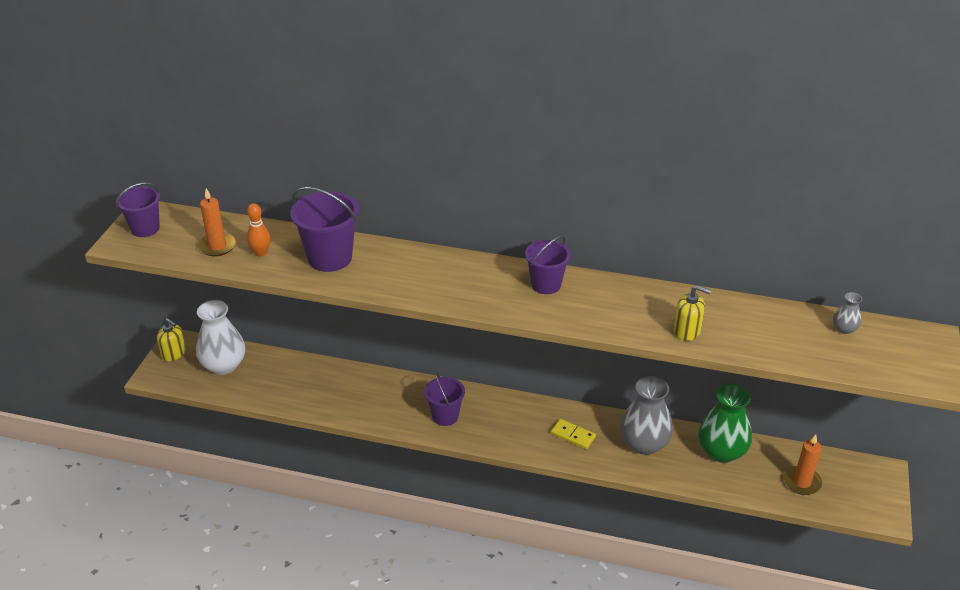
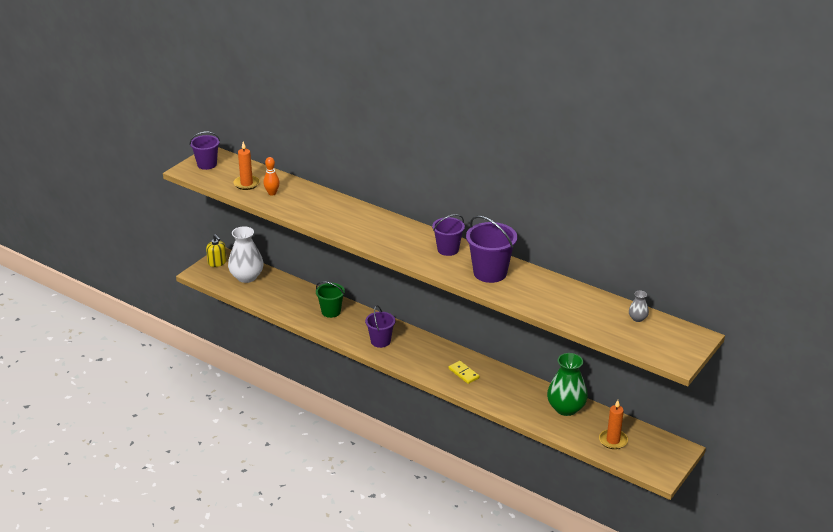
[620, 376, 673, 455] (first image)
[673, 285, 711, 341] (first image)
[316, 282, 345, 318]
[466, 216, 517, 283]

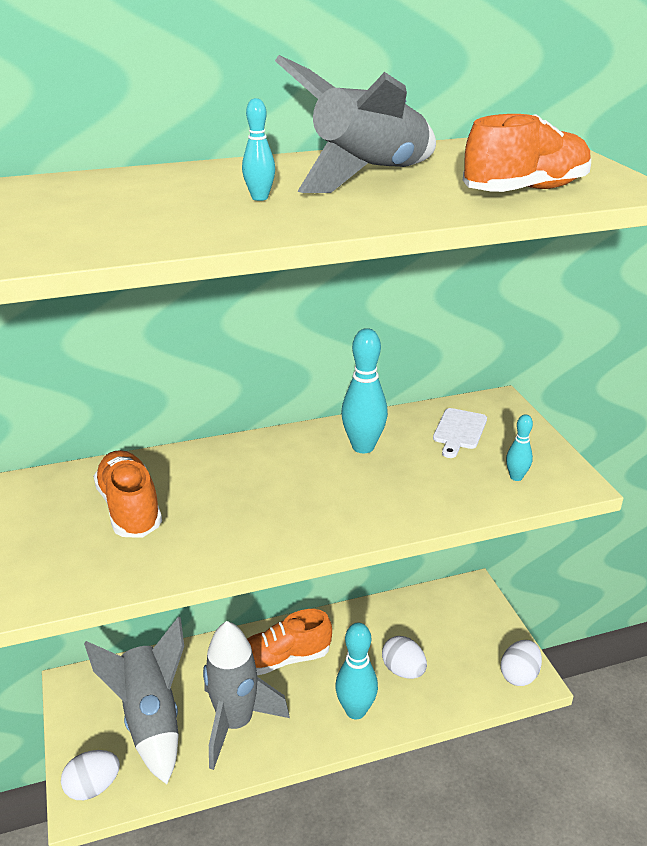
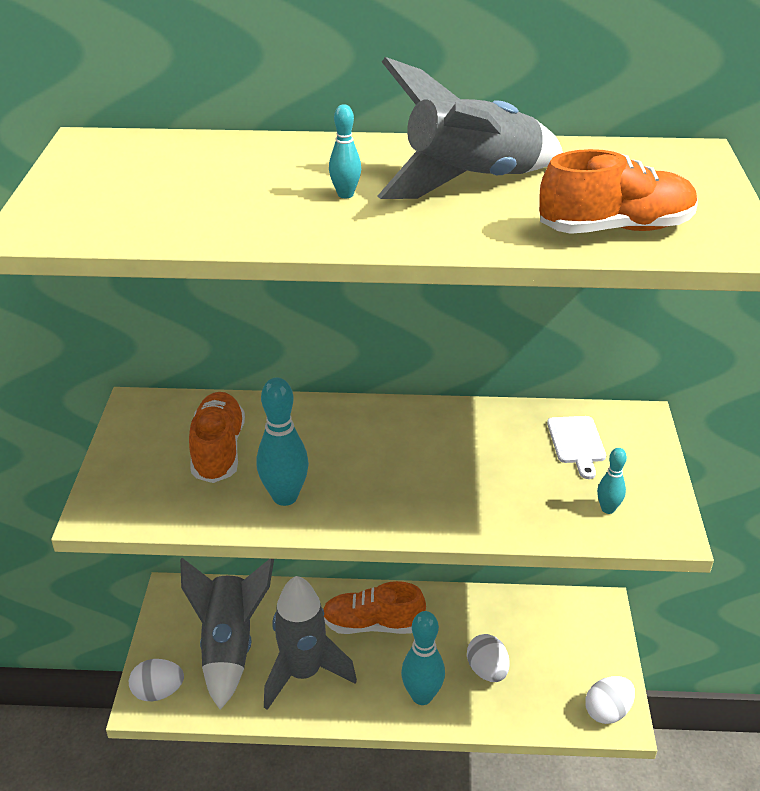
[257, 377, 309, 506]
[547, 416, 606, 479]

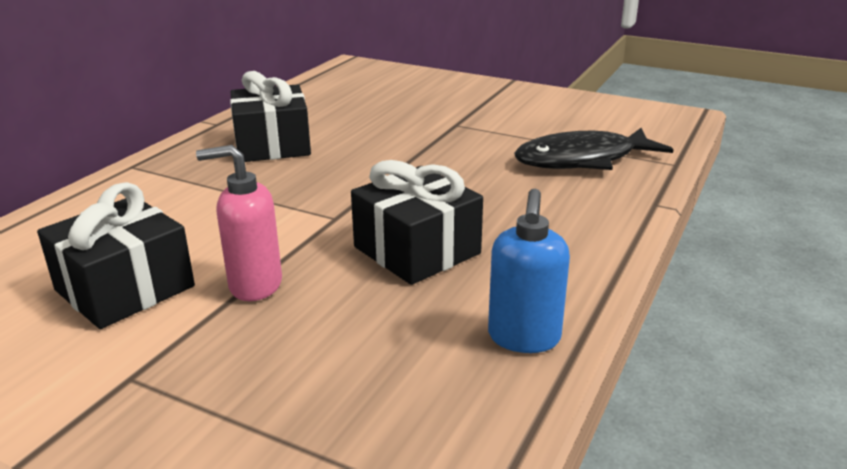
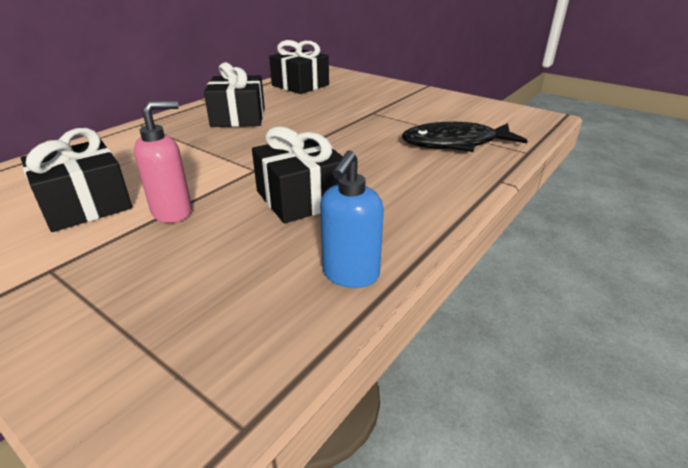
[269, 40, 329, 94]
[134, 101, 192, 223]

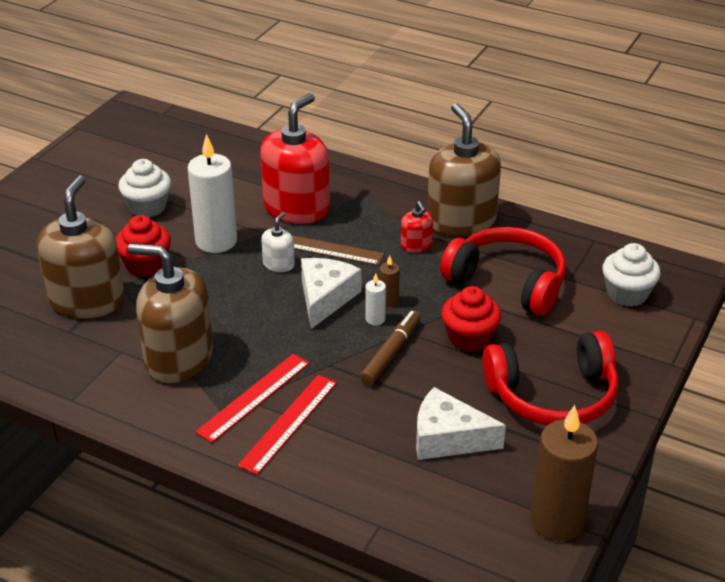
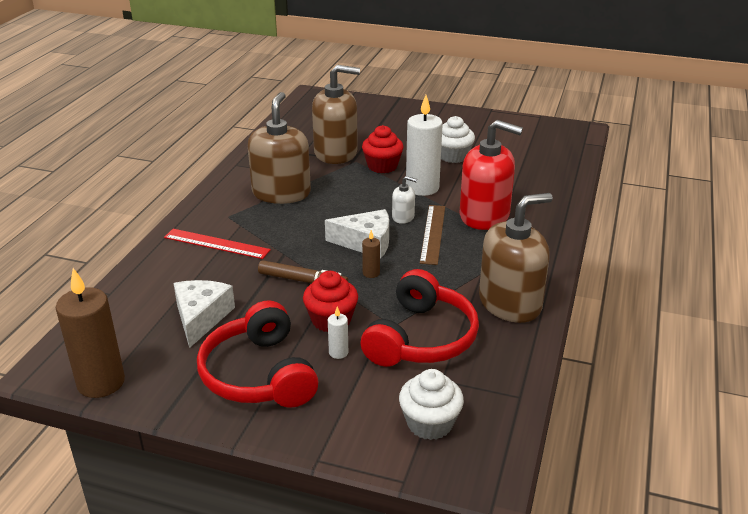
[195, 354, 310, 443] (first image)
[401, 201, 433, 253] (first image)
[328, 307, 348, 359]

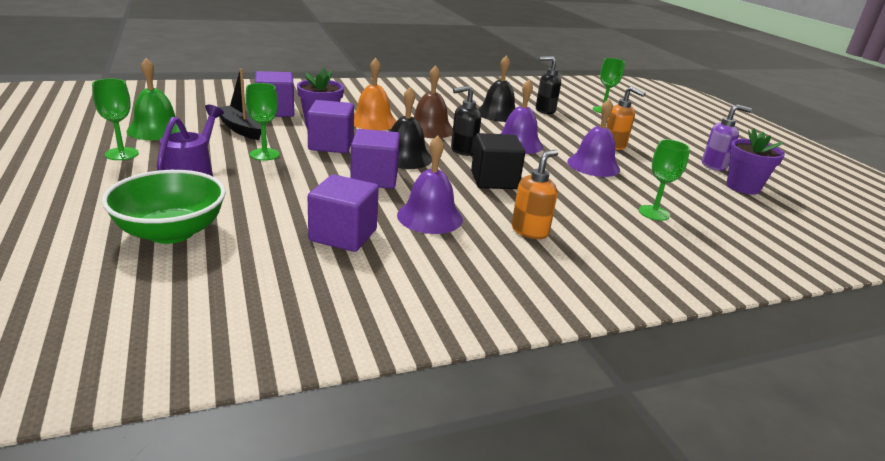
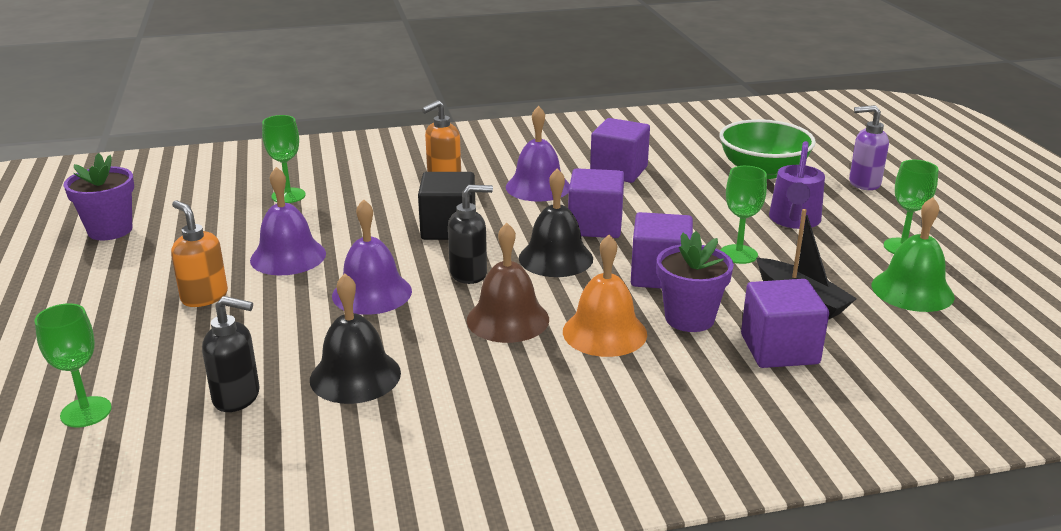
[849, 105, 889, 190]

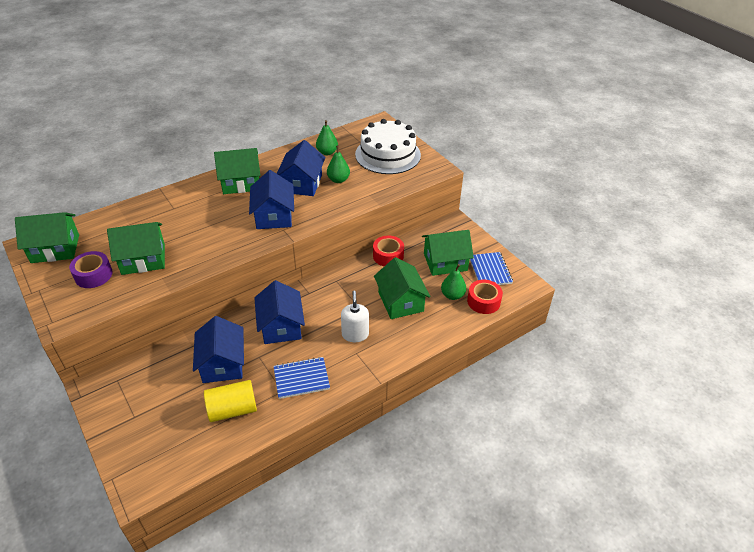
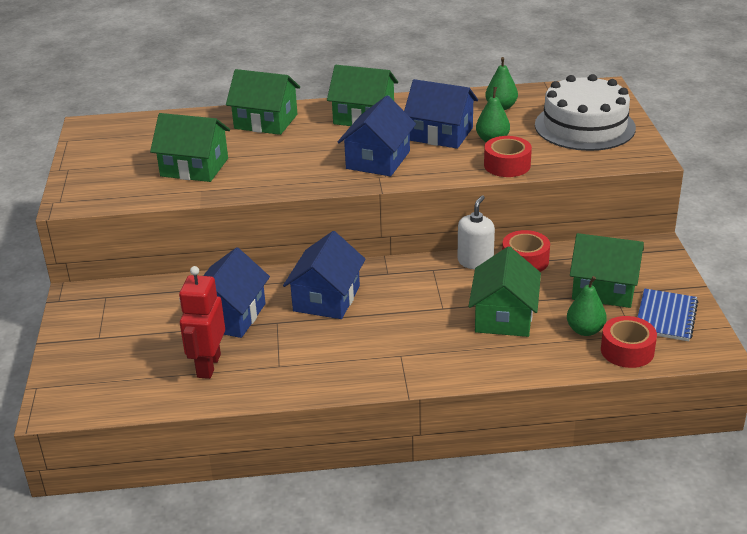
[69, 251, 112, 288] (first image)
[273, 357, 330, 399] (first image)
[484, 136, 532, 177]
[226, 69, 300, 135]
[458, 195, 495, 270]
[179, 266, 225, 379]
[404, 79, 478, 149]

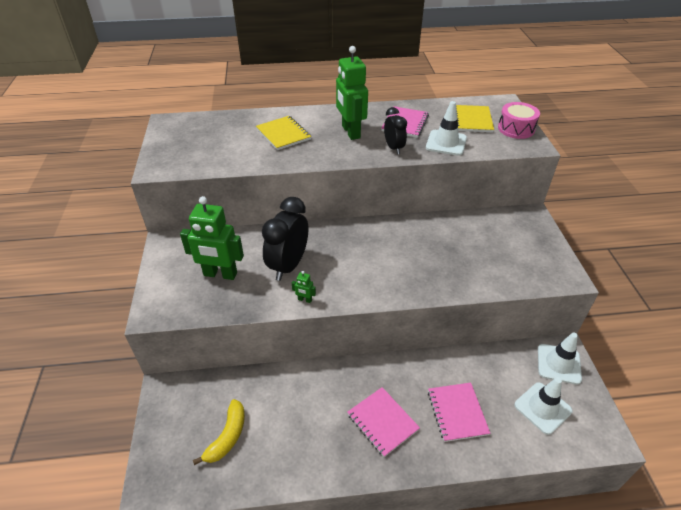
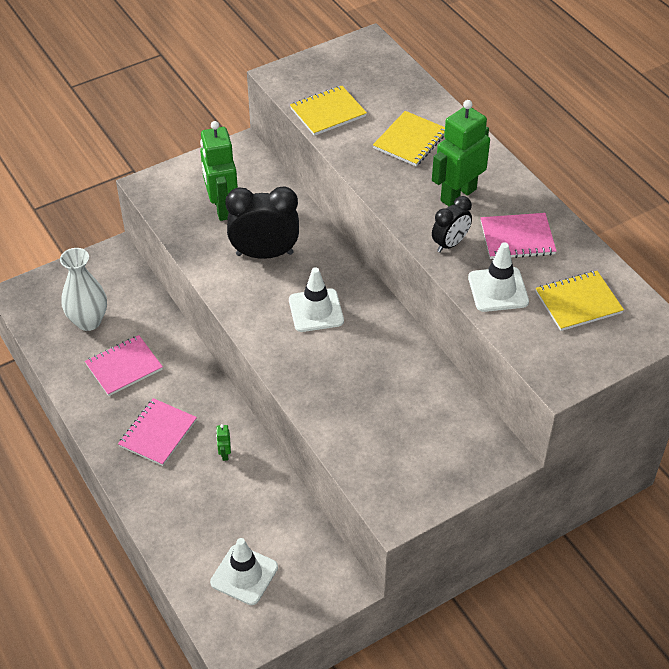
[498, 102, 540, 139] (first image)
[290, 86, 367, 136]
[216, 424, 231, 461]
[85, 335, 163, 396]
[289, 267, 344, 332]
[60, 248, 107, 331]

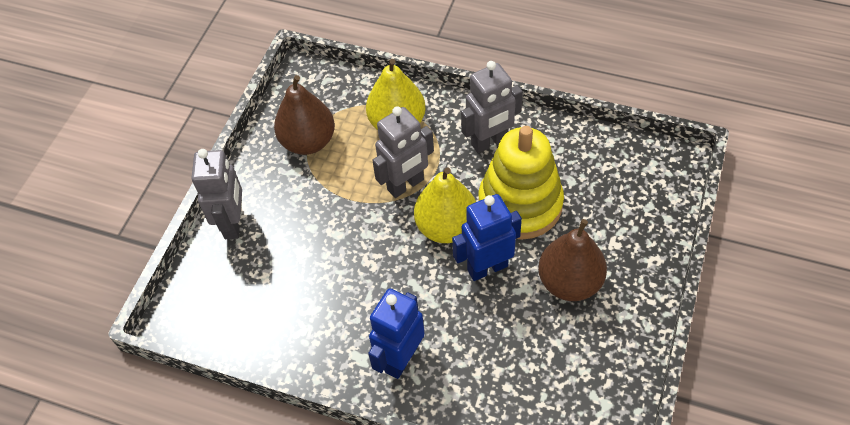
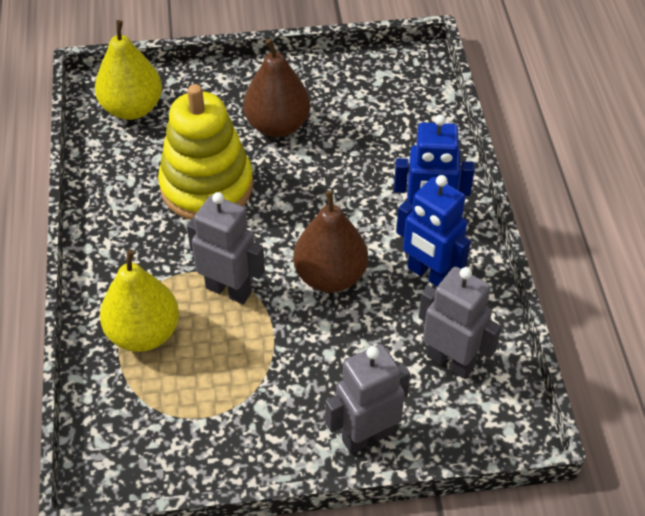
[293, 190, 368, 293]
[95, 20, 162, 120]
[396, 175, 471, 287]
[419, 267, 502, 379]

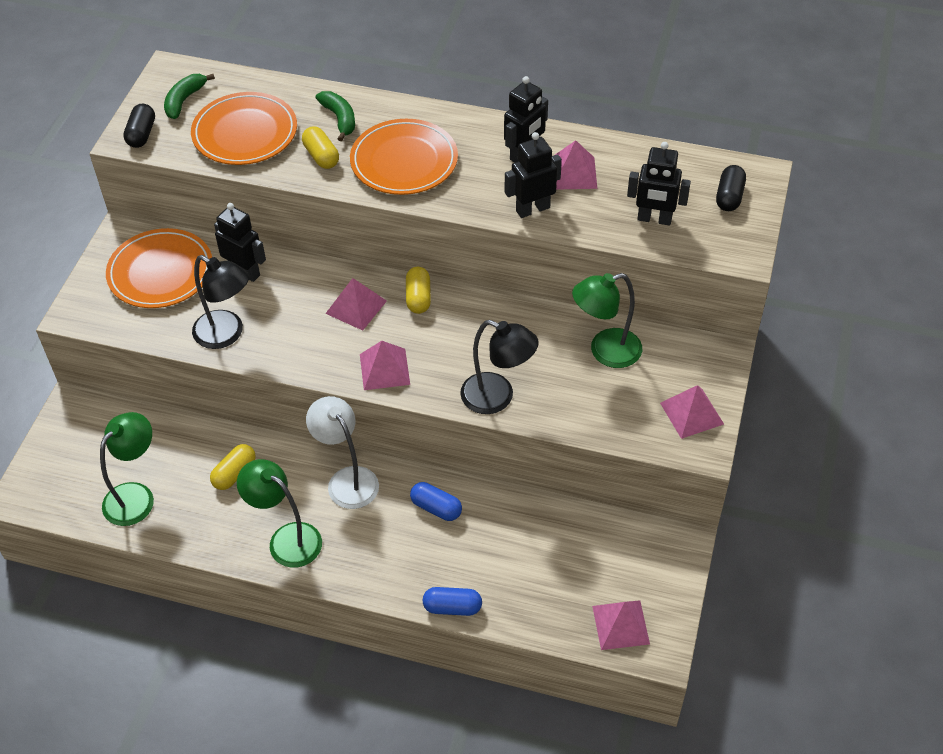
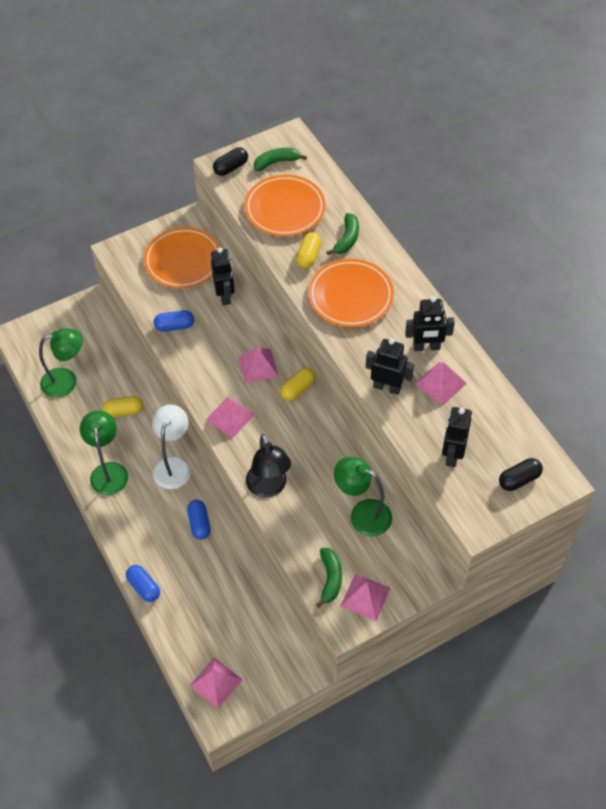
[316, 548, 342, 608]
[154, 310, 194, 332]
[442, 407, 472, 467]

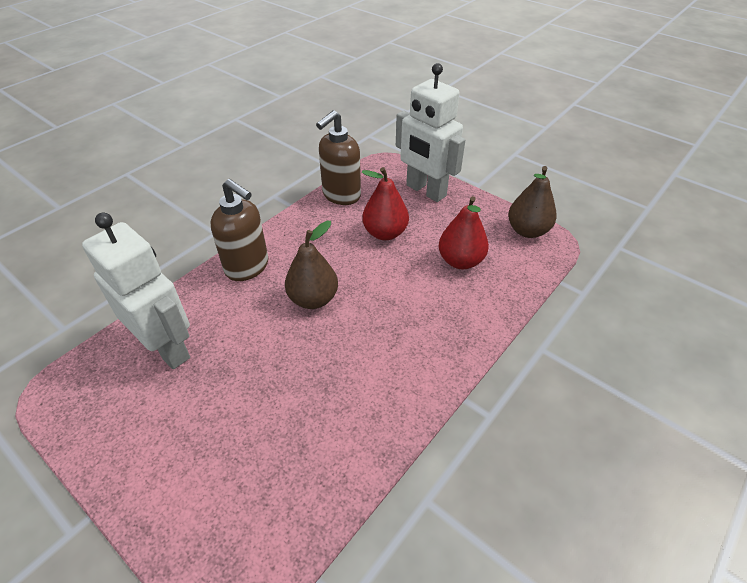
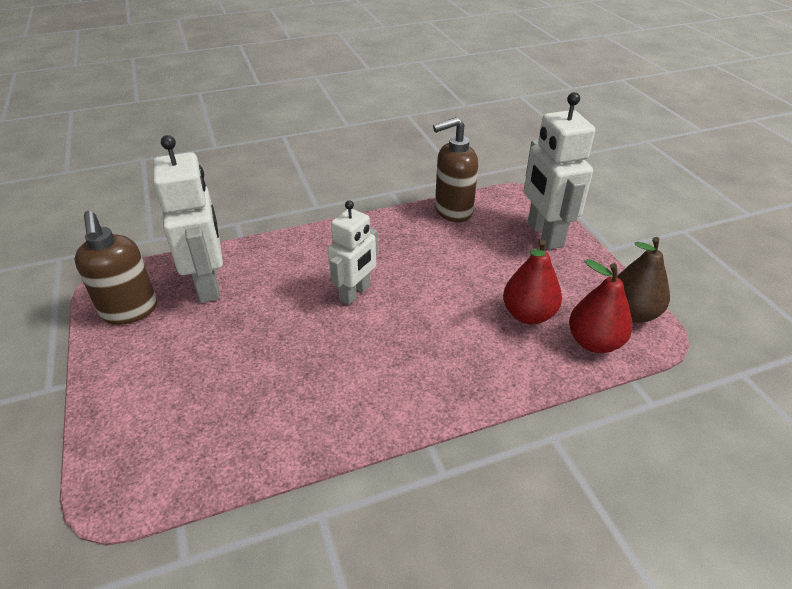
[74, 211, 157, 325]
[569, 259, 633, 353]
[328, 200, 378, 305]

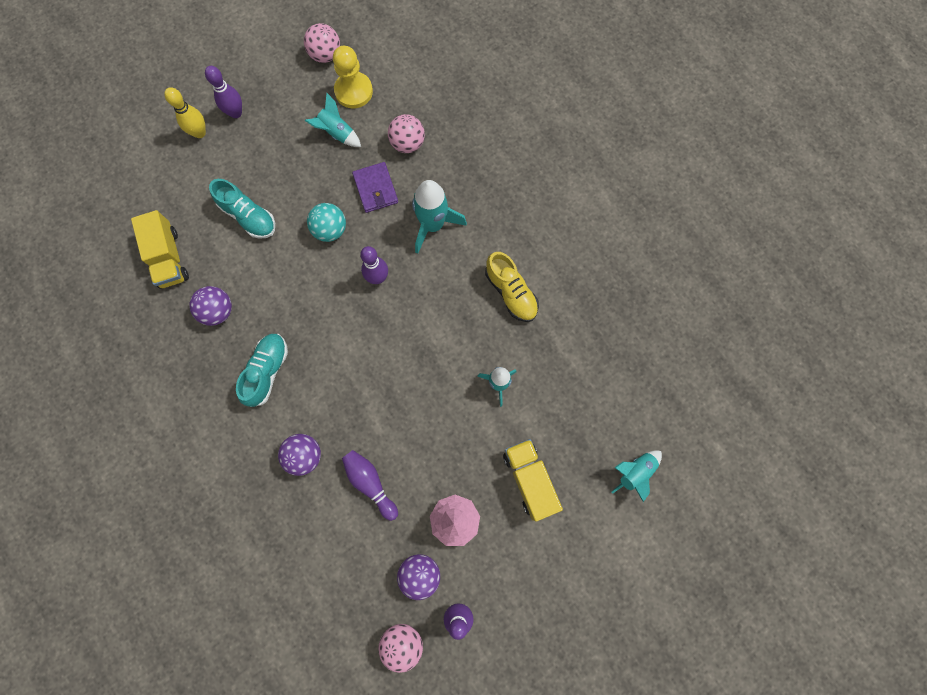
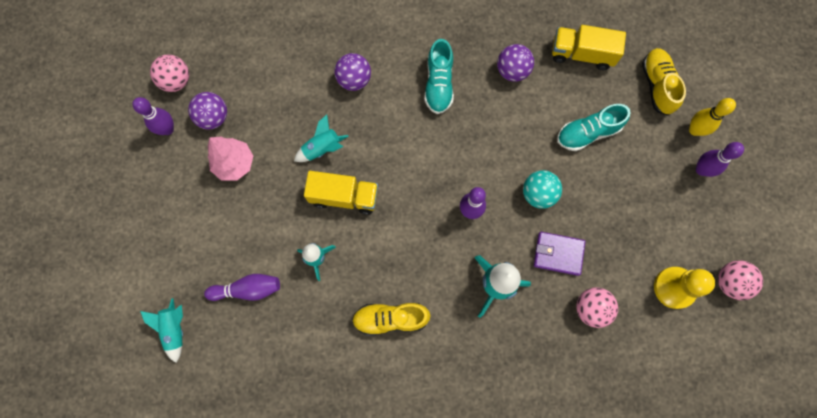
[642, 48, 686, 116]
[294, 114, 349, 162]
[204, 274, 280, 301]
[304, 171, 378, 215]
[424, 39, 454, 114]

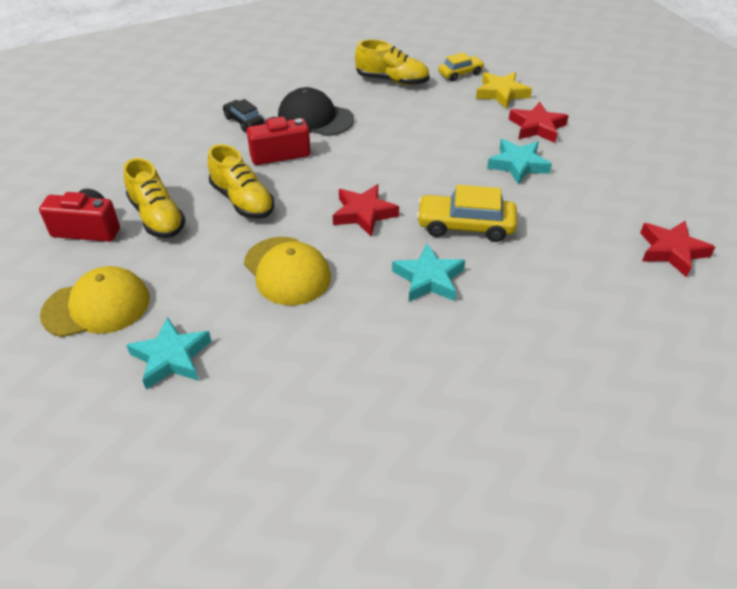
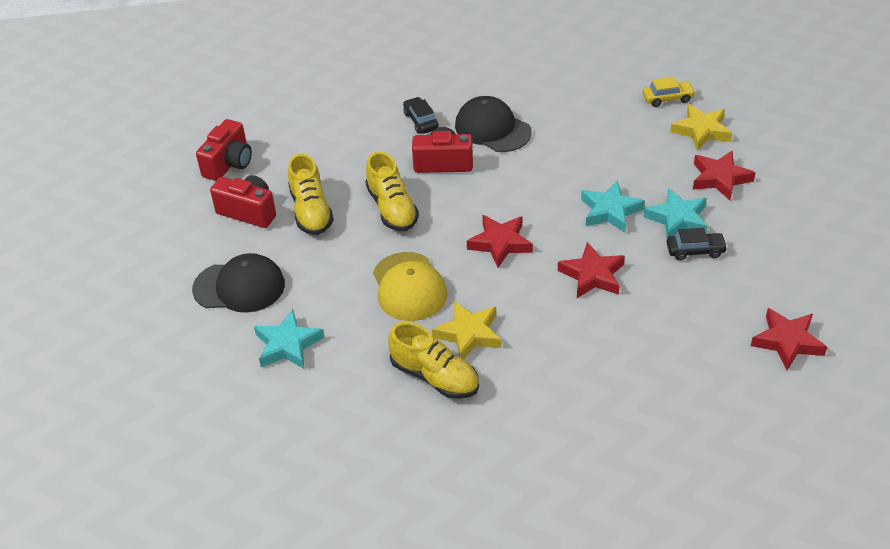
[196, 119, 252, 181]
[432, 301, 501, 360]
[667, 228, 728, 261]
[388, 322, 479, 399]
[581, 181, 645, 233]
[558, 242, 625, 298]
[192, 253, 285, 313]

